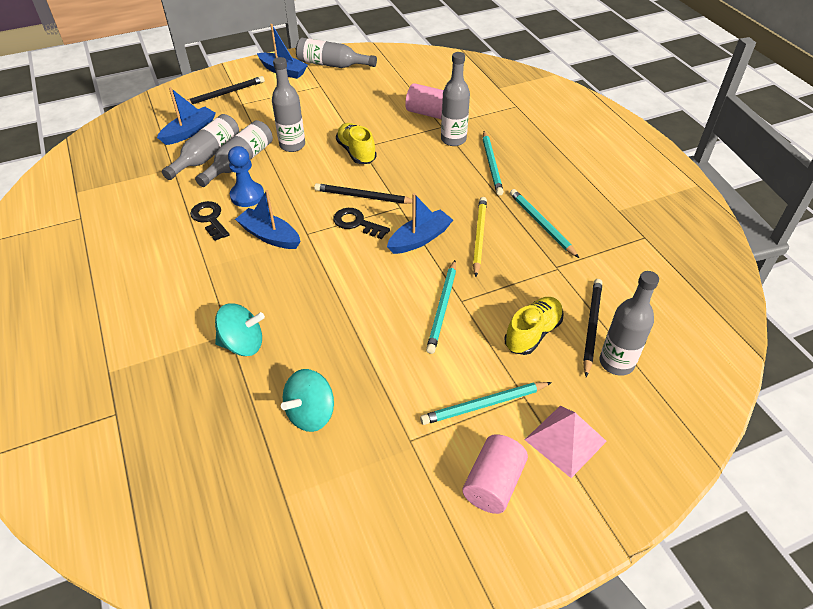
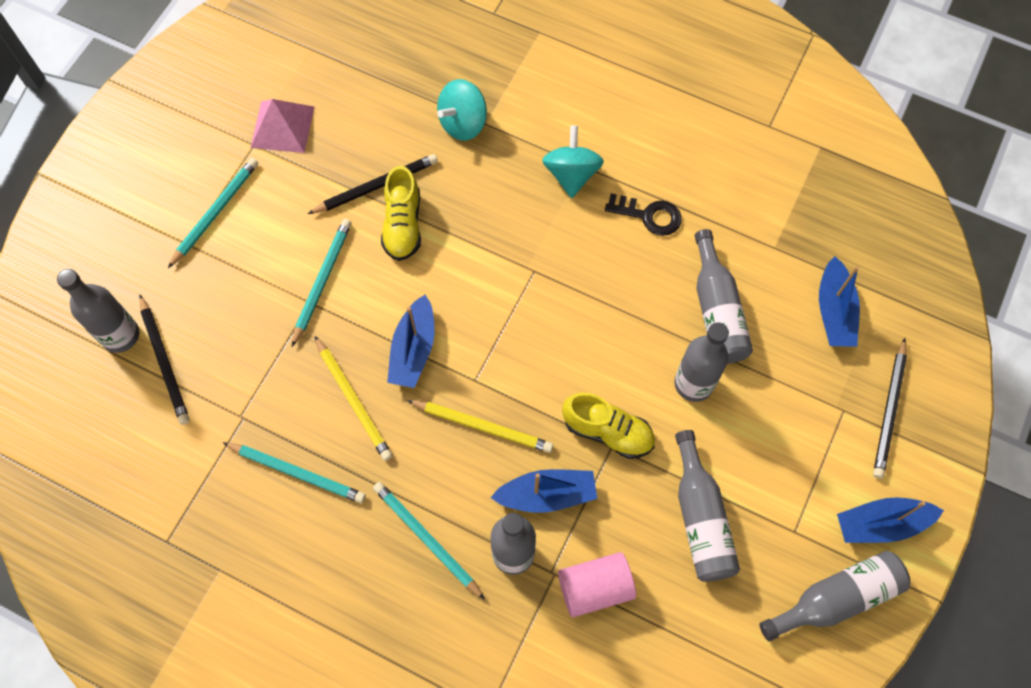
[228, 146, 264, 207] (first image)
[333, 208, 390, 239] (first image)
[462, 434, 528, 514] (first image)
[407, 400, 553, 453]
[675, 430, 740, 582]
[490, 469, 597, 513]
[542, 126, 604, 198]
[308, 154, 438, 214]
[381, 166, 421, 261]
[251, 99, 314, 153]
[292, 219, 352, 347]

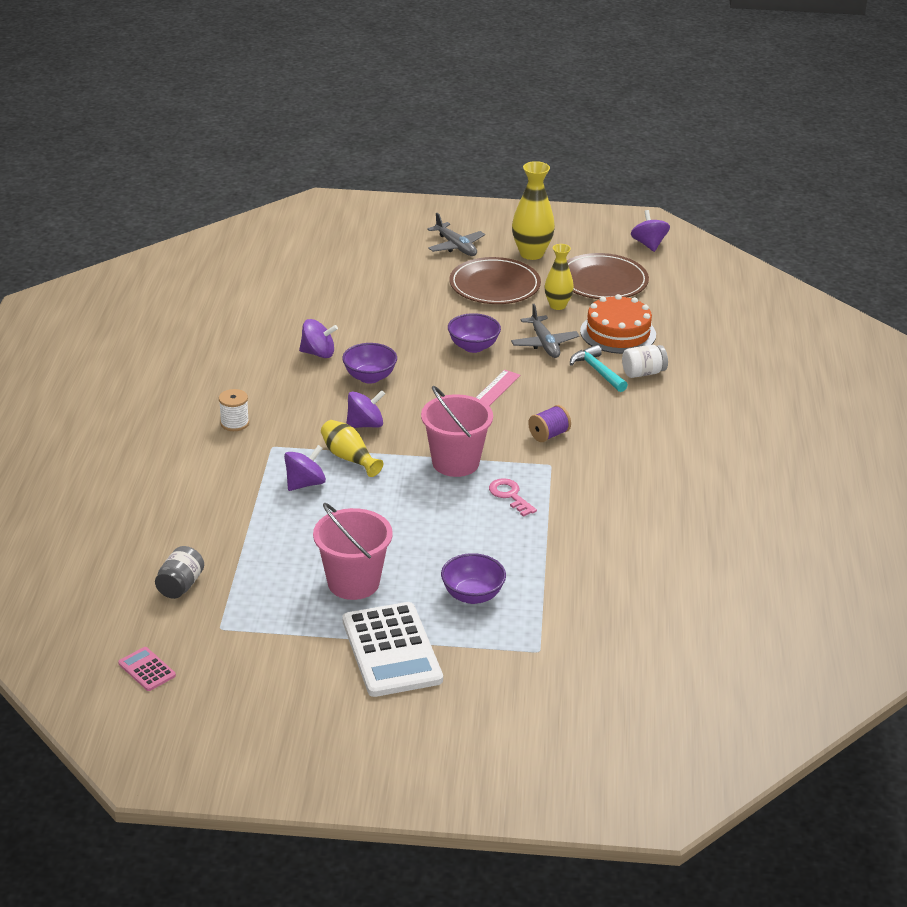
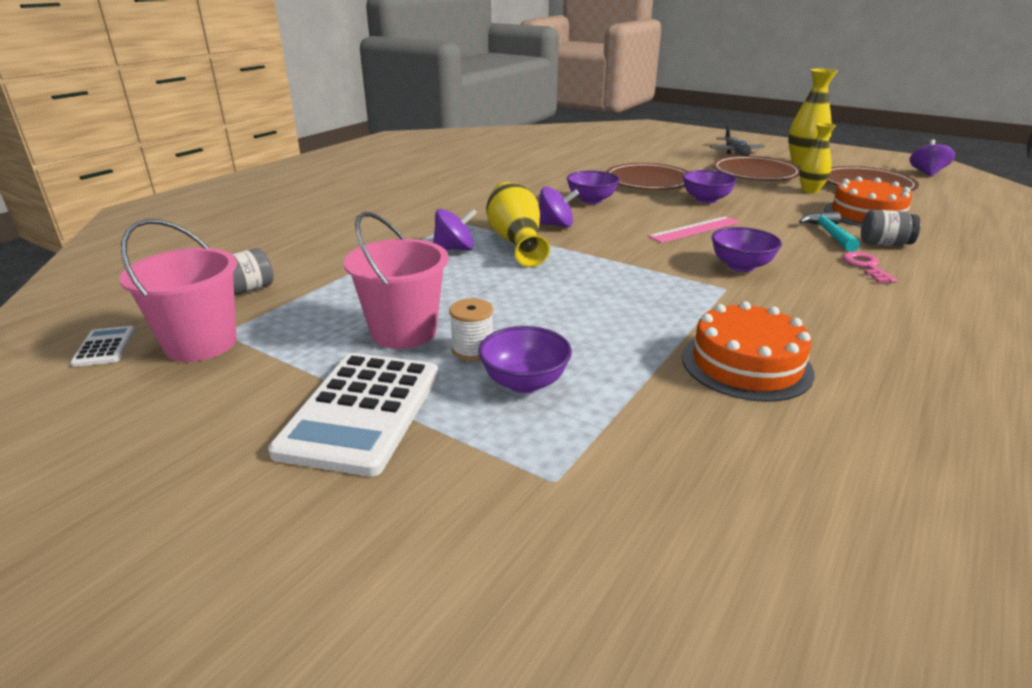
[299, 319, 338, 358] (first image)
[511, 304, 580, 358] (first image)
[605, 163, 689, 190]
[682, 301, 815, 402]
[449, 299, 493, 361]
[119, 219, 237, 362]
[842, 252, 897, 283]
[712, 227, 782, 272]
[70, 326, 135, 367]
[861, 210, 921, 246]
[486, 182, 550, 267]

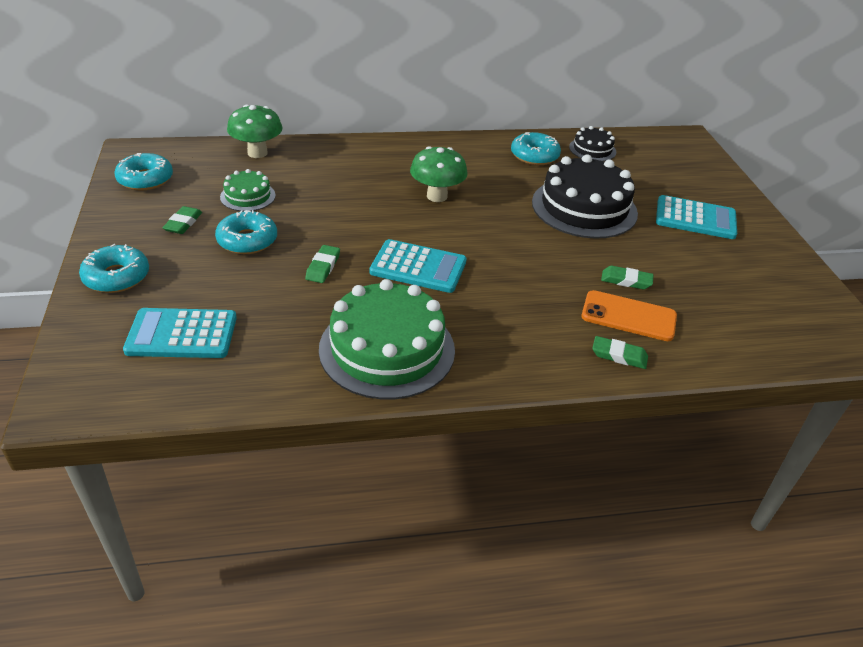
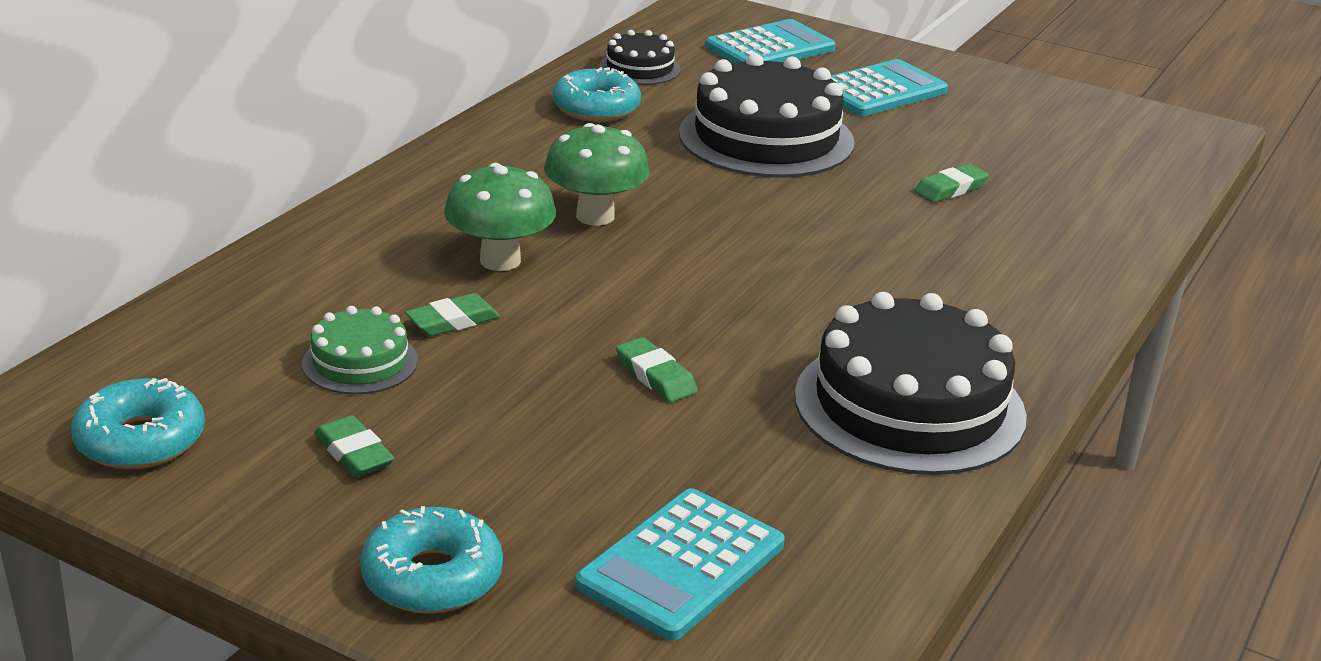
[215, 210, 277, 254] (first image)
[581, 290, 677, 341] (first image)
[444, 163, 556, 271]
[705, 19, 836, 63]
[405, 293, 500, 336]
[795, 292, 1027, 475]

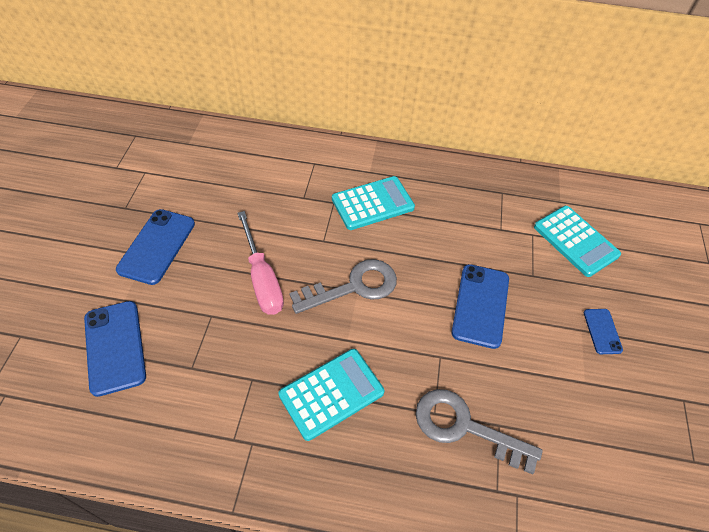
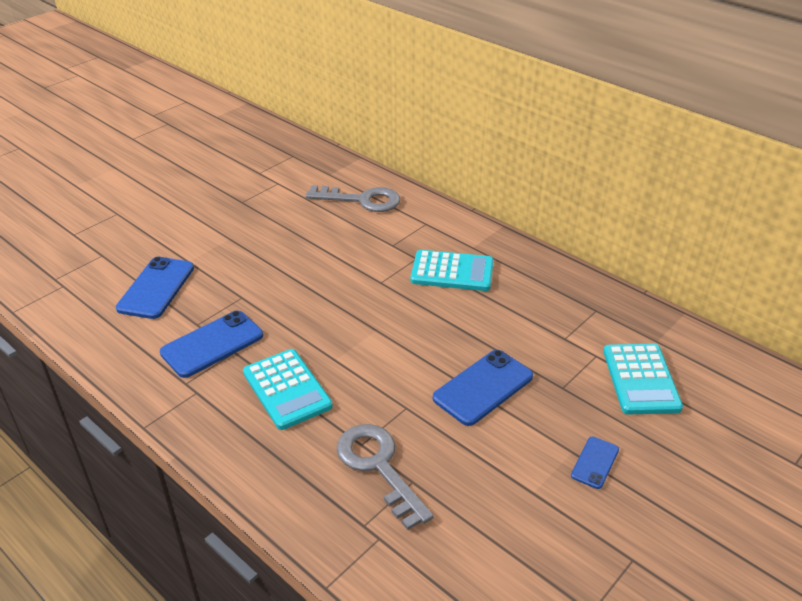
[237, 211, 284, 315] (first image)
[160, 311, 263, 378]
[306, 185, 400, 212]
[243, 349, 333, 430]

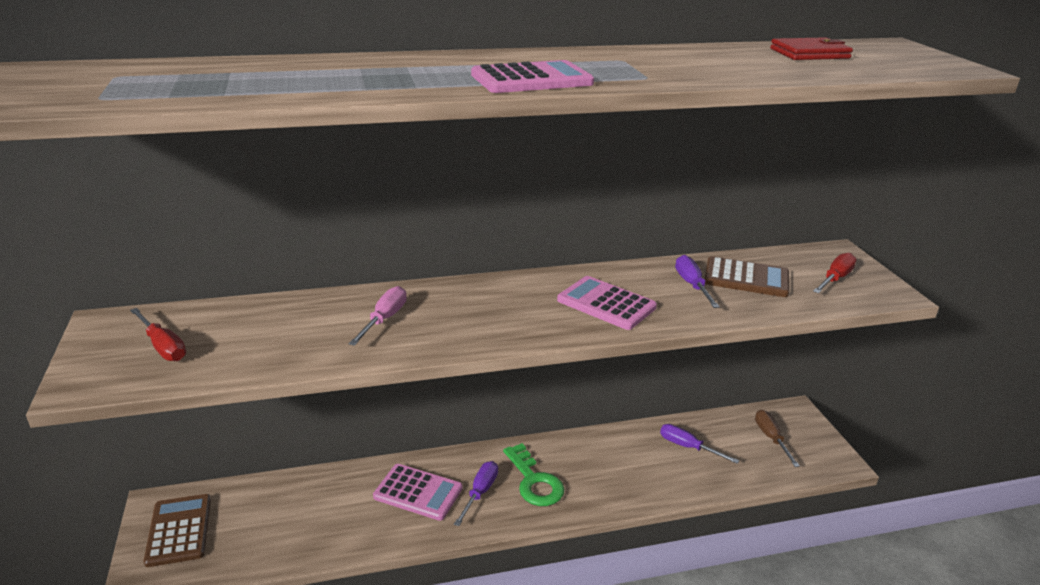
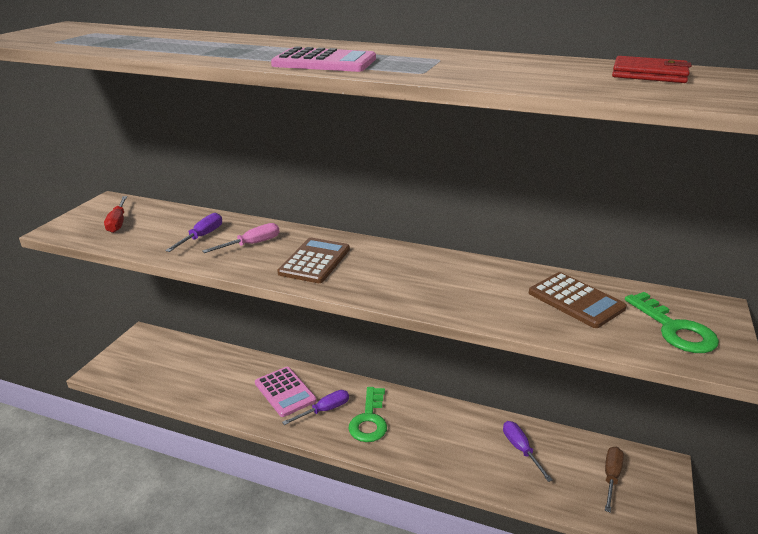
[557, 276, 657, 330] (first image)
[277, 238, 350, 283]
[165, 213, 222, 252]
[625, 292, 719, 353]

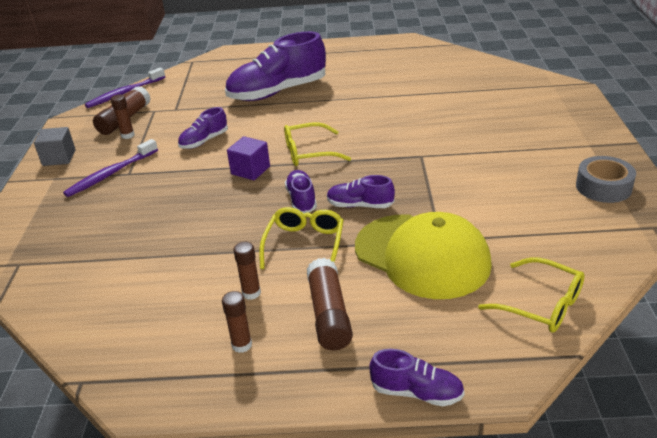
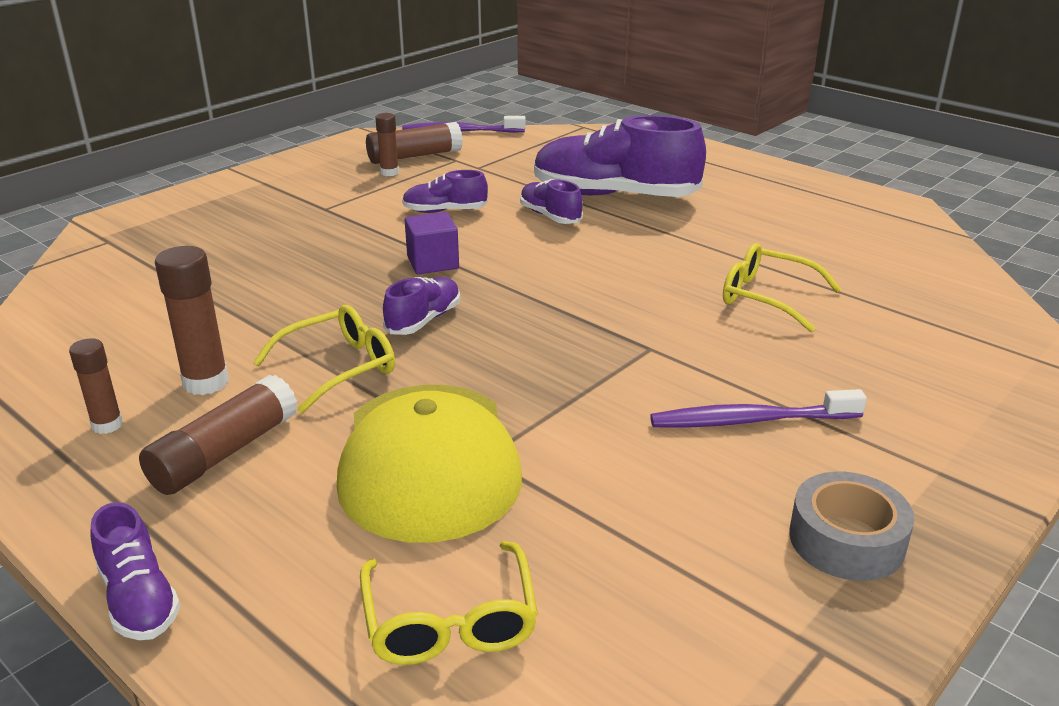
[34, 127, 76, 166] (first image)
[650, 389, 867, 428]
[723, 243, 841, 332]
[520, 179, 583, 224]
[155, 246, 229, 395]

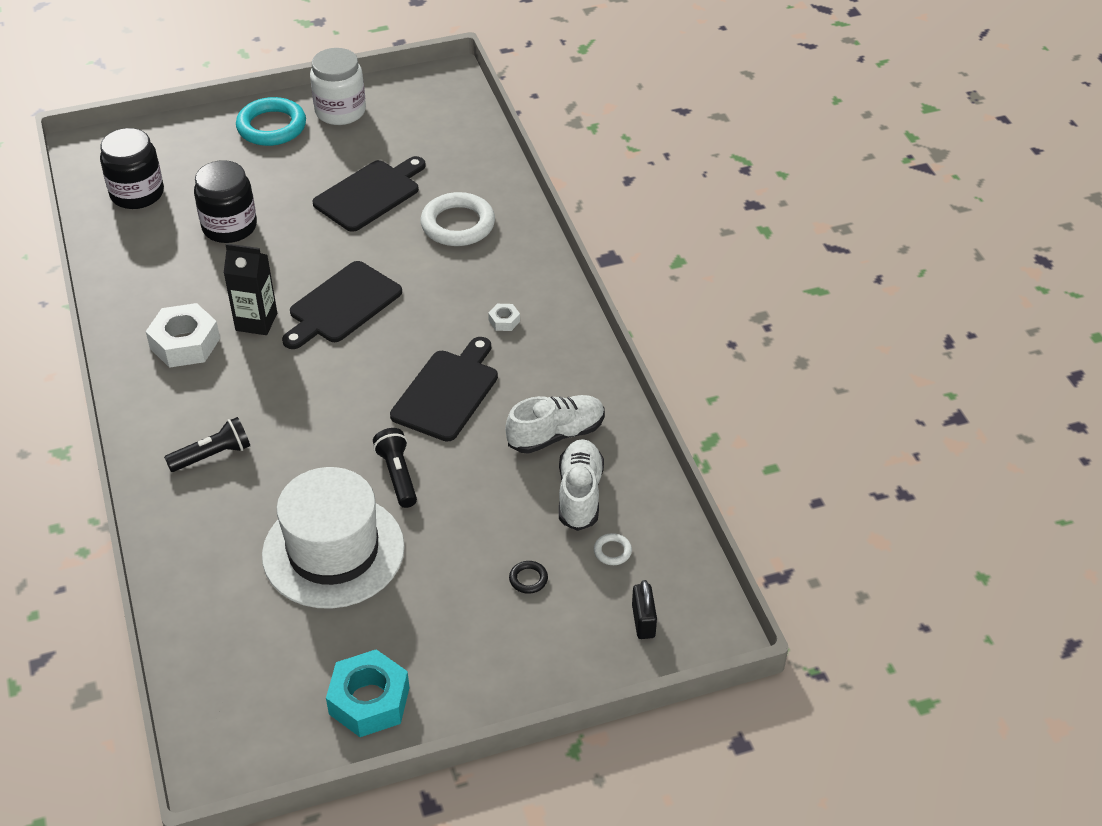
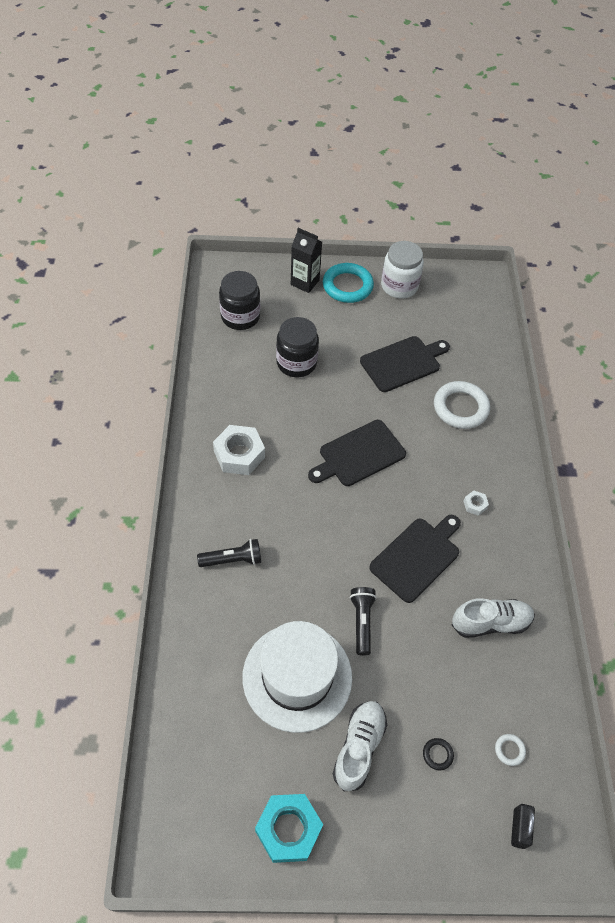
[291, 228, 322, 293]
[332, 701, 387, 791]

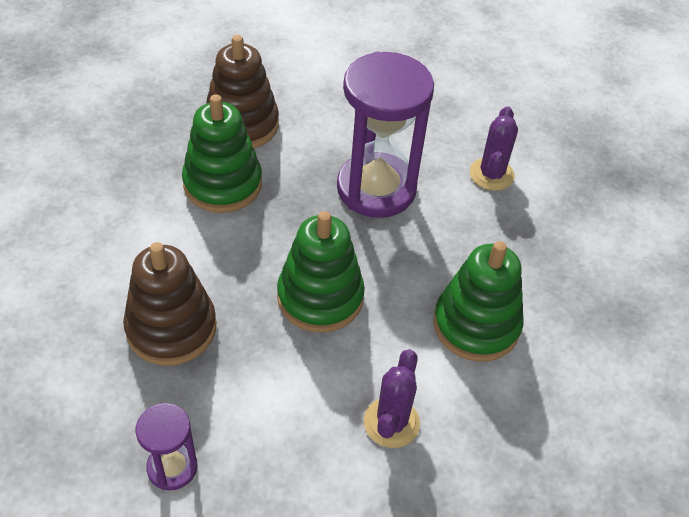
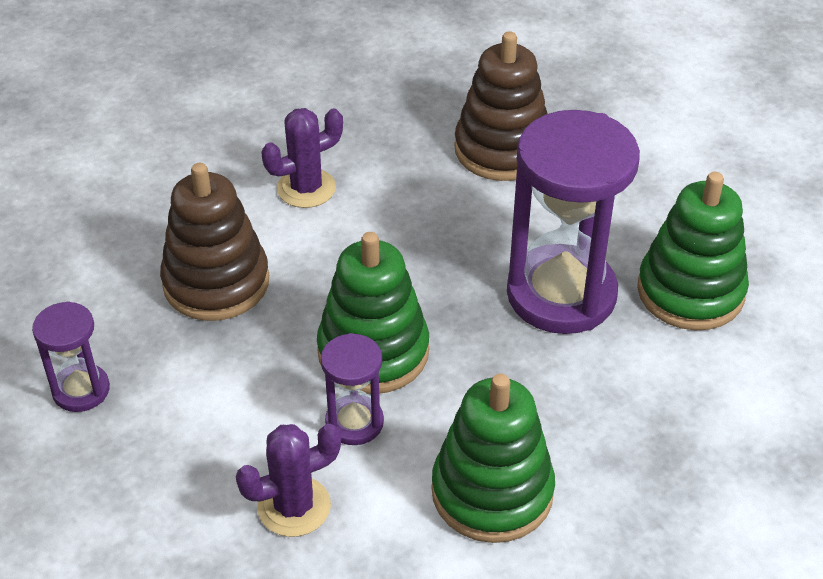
[321, 333, 384, 445]
[637, 172, 749, 330]
[261, 108, 343, 208]

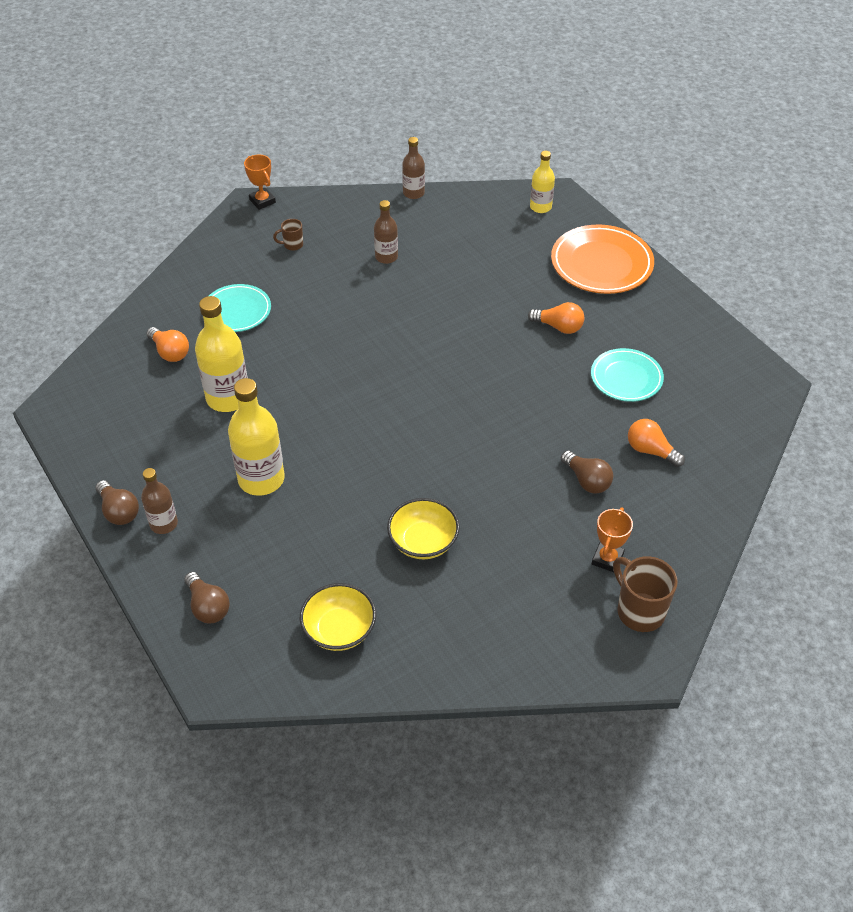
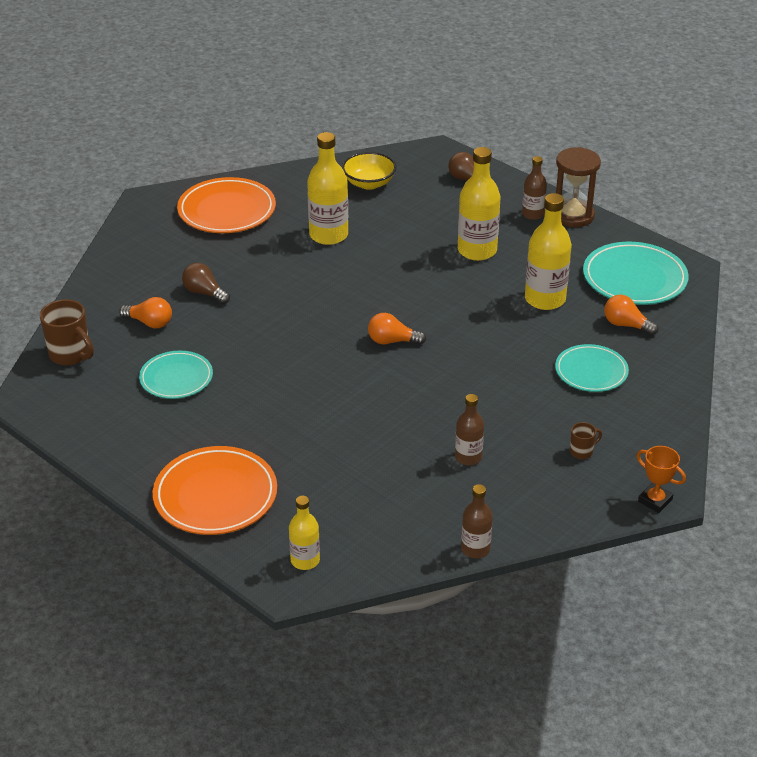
[592, 507, 633, 572] (first image)
[177, 177, 276, 233]
[583, 242, 689, 305]
[368, 313, 426, 345]
[40, 299, 94, 366]
[556, 147, 601, 227]
[307, 132, 348, 245]

